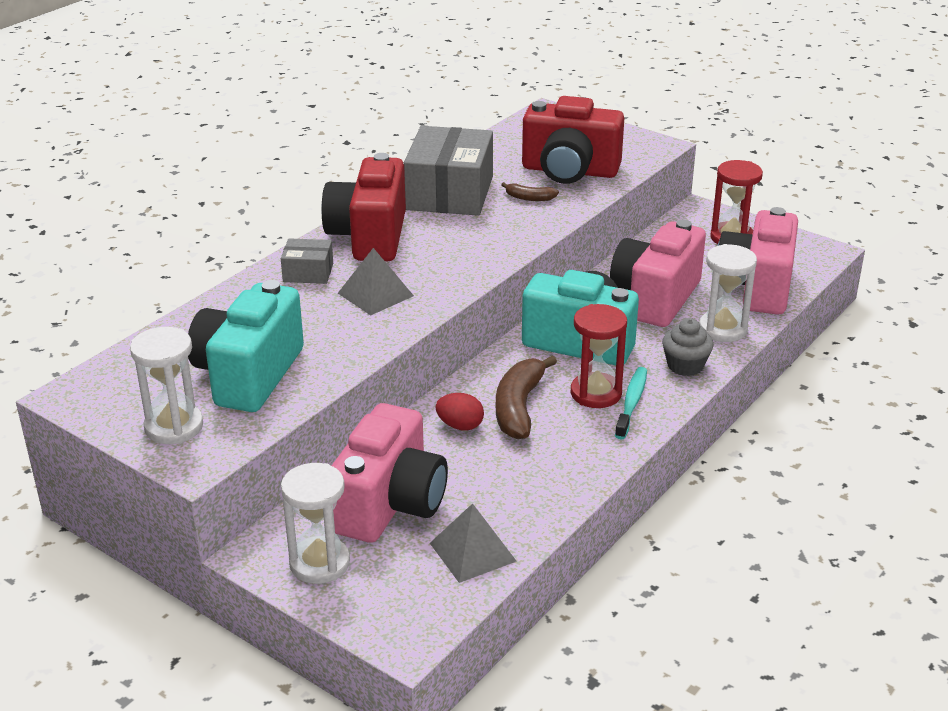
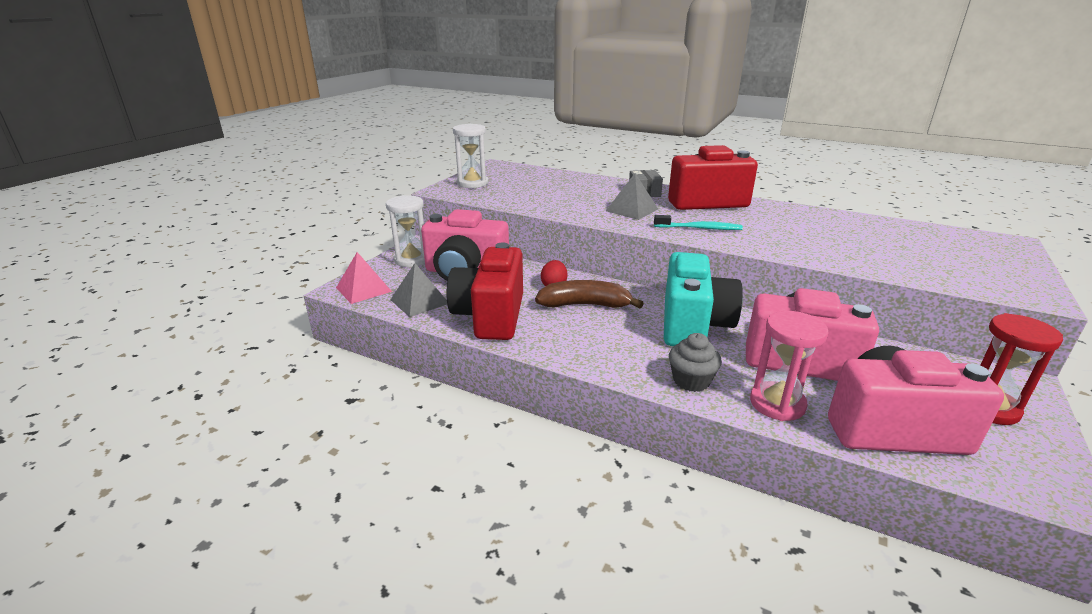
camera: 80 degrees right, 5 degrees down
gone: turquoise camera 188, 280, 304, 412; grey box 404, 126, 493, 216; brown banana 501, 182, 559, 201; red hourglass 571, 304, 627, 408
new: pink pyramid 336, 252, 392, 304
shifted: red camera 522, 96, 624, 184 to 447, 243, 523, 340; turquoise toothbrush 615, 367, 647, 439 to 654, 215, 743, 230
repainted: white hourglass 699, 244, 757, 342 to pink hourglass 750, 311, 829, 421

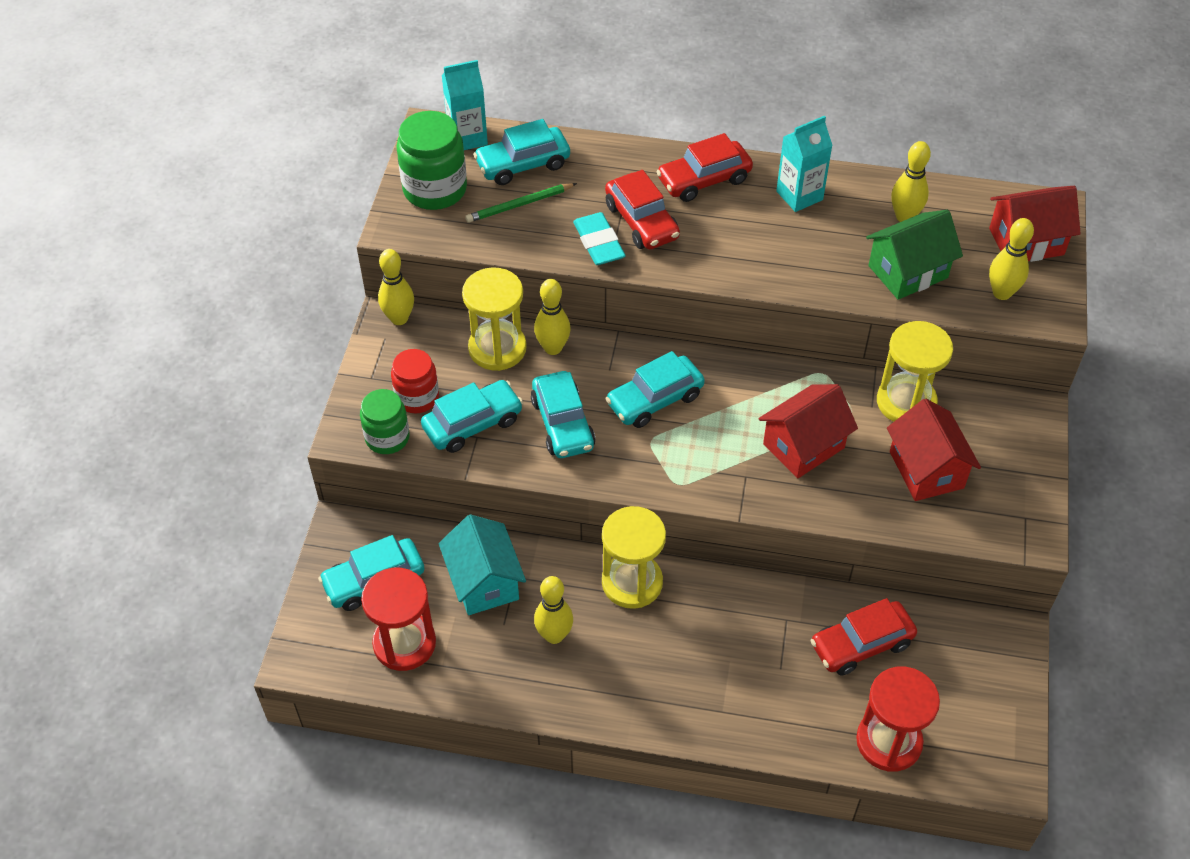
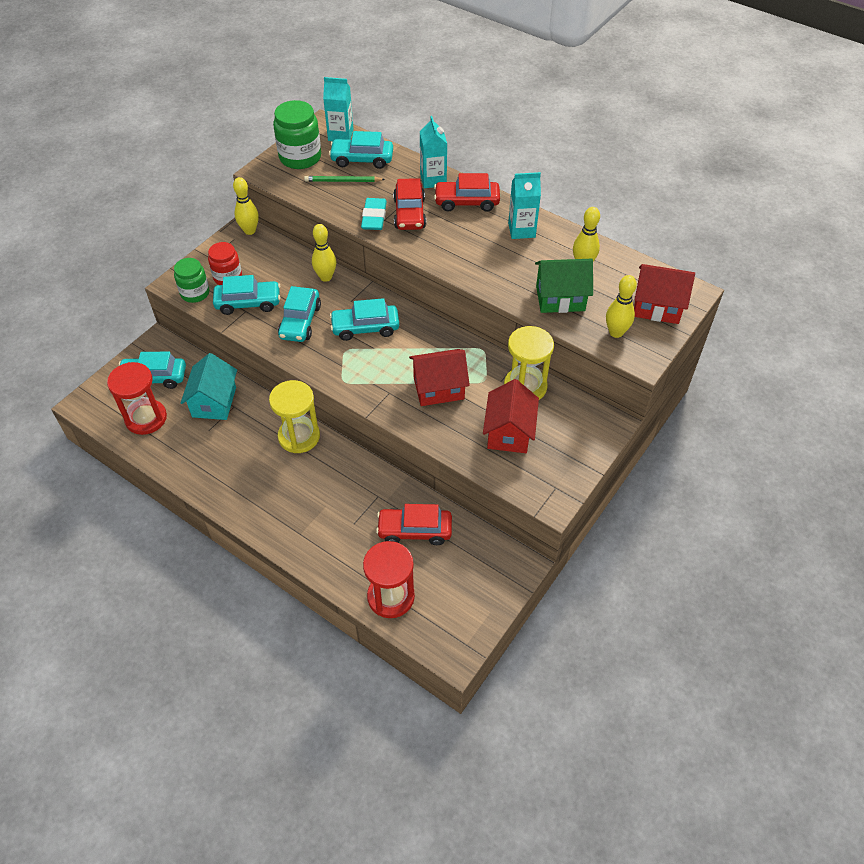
camera: 25 degrees right, 0 degrees up
gone: yellow hourglass 462, 268, 527, 371; yellow bowling pin 534, 576, 573, 644
new: turquoise carton 420, 116, 447, 188

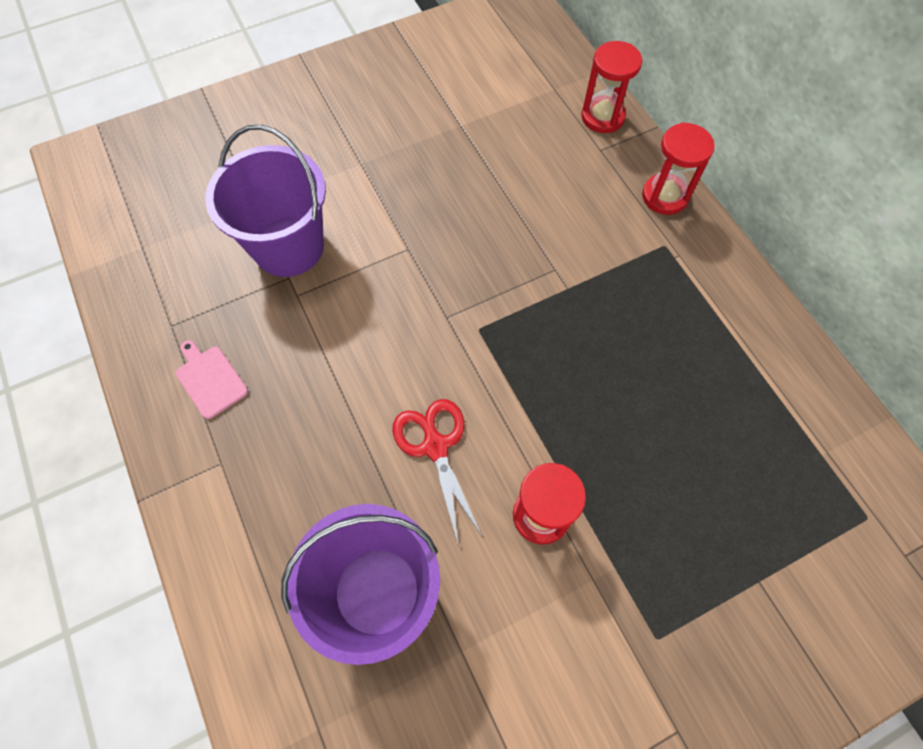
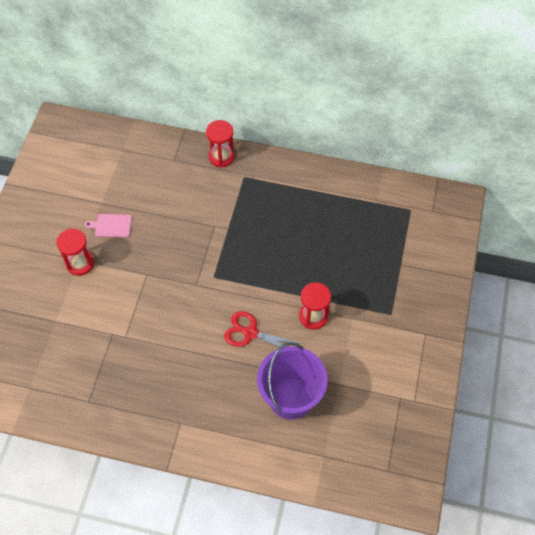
camera: 50 degrees left, 5 degrees down
gone: purple bucket 205, 125, 326, 277
shifted: pink cutting board 176, 340, 248, 419 to 84, 214, 132, 237; red hourglass 581, 41, 642, 133 to 57, 228, 94, 276

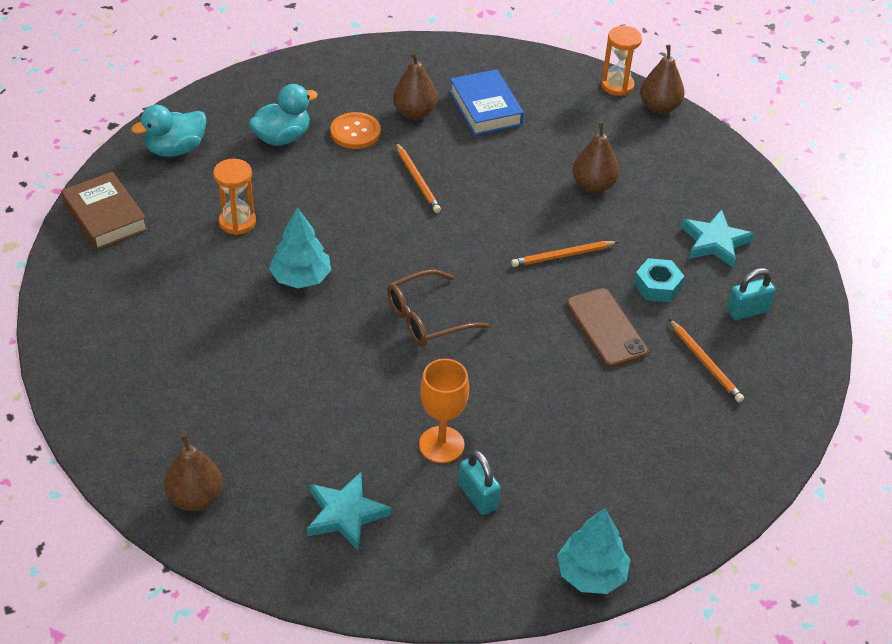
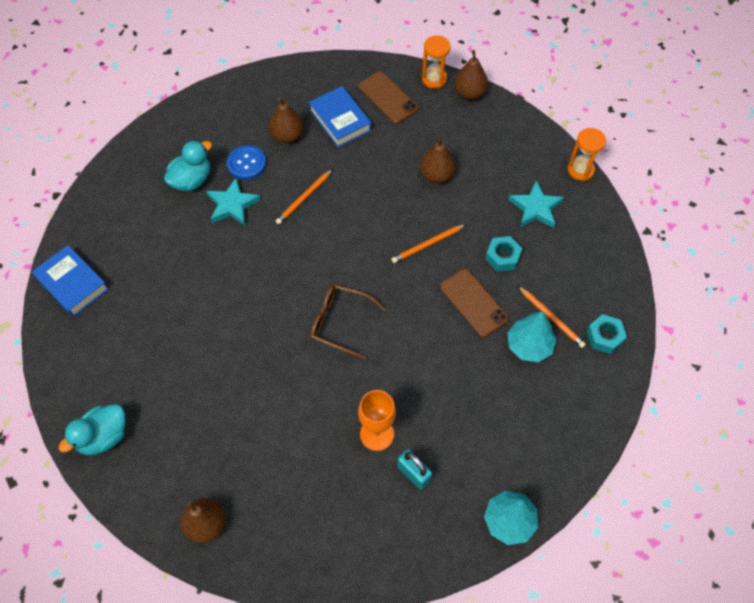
camera: 10 degrees left, 15 degrees up
gone: turquoise padlock 727, 268, 776, 320
new: brown phone 358, 71, 418, 124; turquoise nut 586, 314, 627, 354
shifted: turquoise duck 131, 105, 207, 157 to 58, 404, 126, 455; orange hourglass 213, 159, 256, 235 to 567, 128, 606, 181; turquoise tree 269, 207, 331, 288 to 508, 311, 557, 362; turquoise star 307, 472, 391, 550 to 206, 178, 261, 225
repainted: brown book 61, 172, 148, 250 to blue book 32, 245, 109, 317; orange button 330, 112, 381, 149 to blue button 227, 145, 266, 180
rotated: brown glasses 387, 270, 489, 347 = 311, 284, 386, 360 60 degrees clockwise; orange pencil 396, 143, 441, 213 = 276, 169, 333, 225 75 degrees clockwise

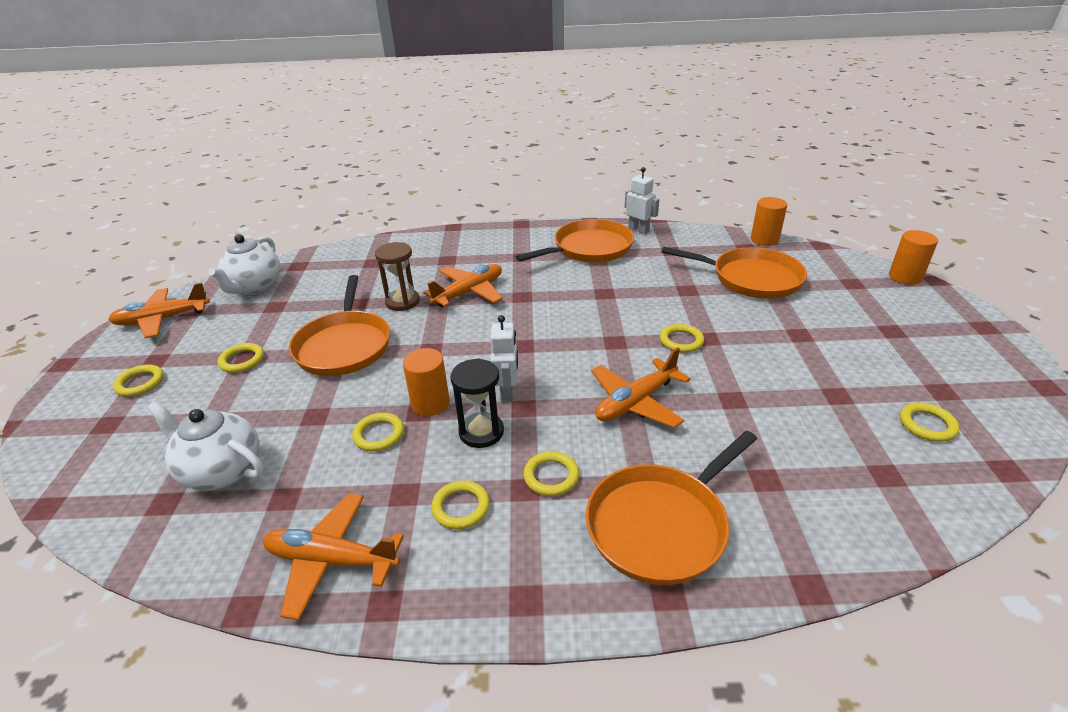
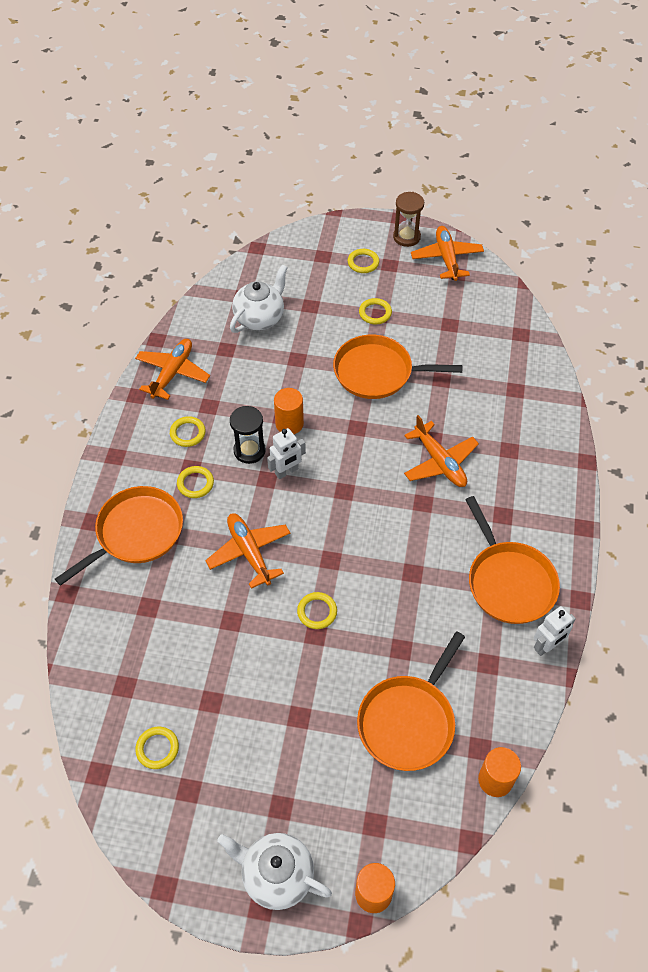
camera: 100 degrees right, 20 degrees up
gone: yellow ring 352, 413, 404, 451
shifted: white teapot 209, 234, 280, 294 to 217, 833, 332, 910; brown hourglass 375, 242, 420, 311 to 393, 192, 424, 247
rotated: white robot 490, 315, 518, 403 = 267, 428, 306, 479 45 degrees counterclockwise; orange pan 586, 431, 757, 585 = 55, 486, 183, 586 75 degrees clockwise

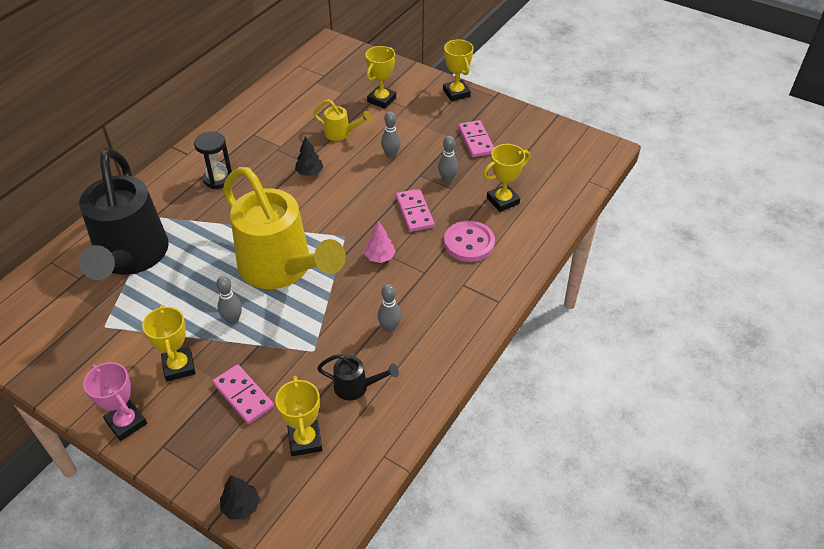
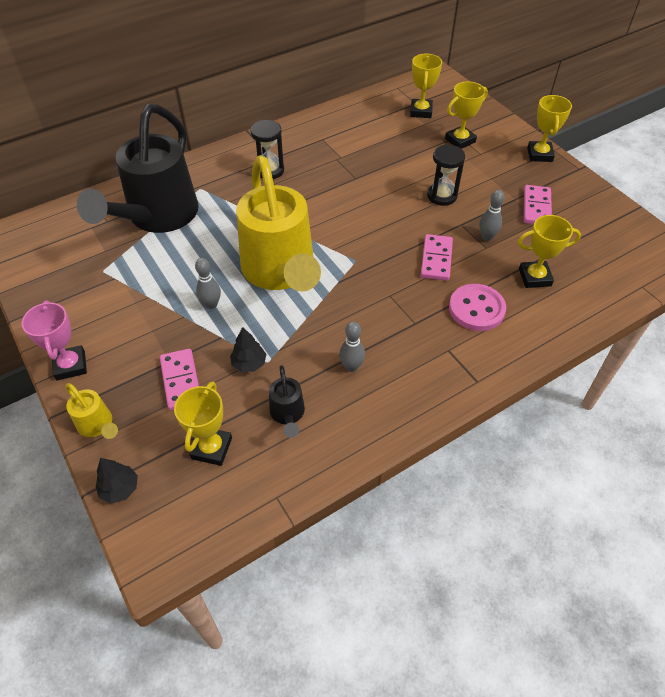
camera: 25 degrees right, 5 degrees up
gone: pink tree 364, 221, 396, 263
shifted: yellow trophy 142, 305, 195, 382 to 410, 54, 442, 118; black tree 295, 136, 323, 176 to 230, 327, 266, 372; yellow watering can 313, 99, 372, 141 to 65, 383, 118, 439
swapped: grey bowling pin 381, 111, 401, 158 to black hourglass 427, 144, 465, 206
rotated: black watering can 317, 354, 399, 400 = 269, 365, 305, 438 45 degrees clockwise

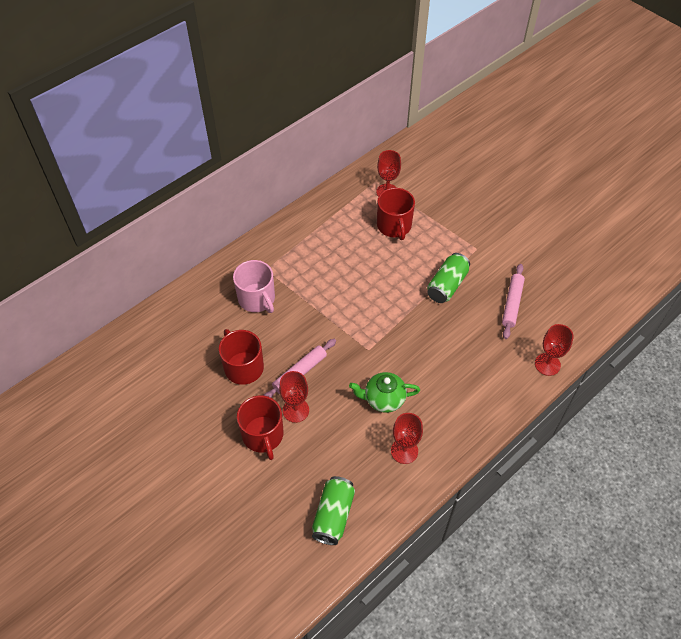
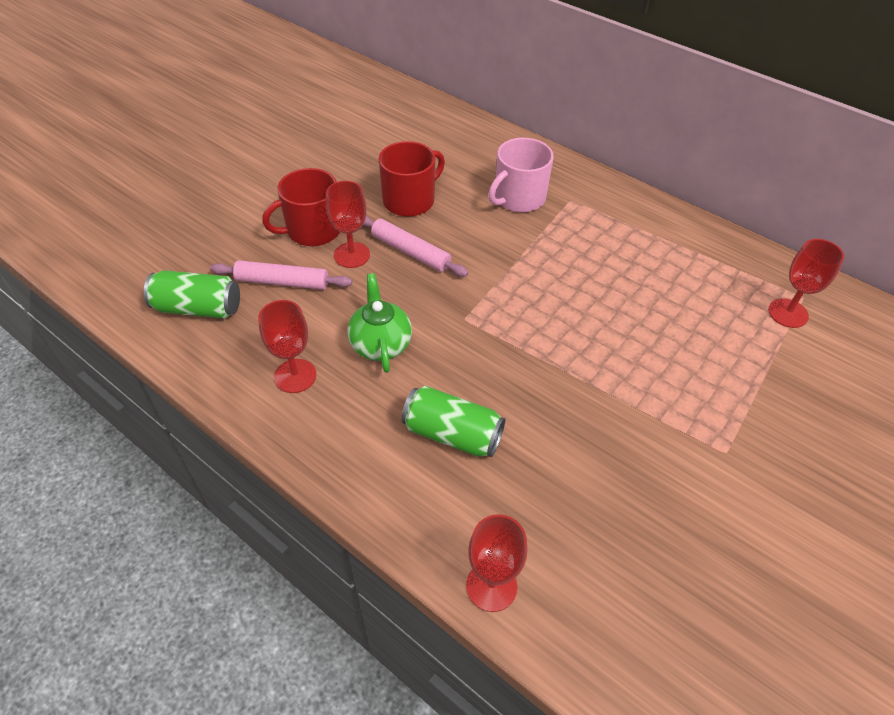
camera: 80 degrees right, 5 degrees down
gone: red mug 377, 188, 415, 240
shifted: green can 427, 253, 470, 303 to 401, 386, 505, 457; pink rolling pin 502, 264, 525, 339 to 210, 260, 352, 290

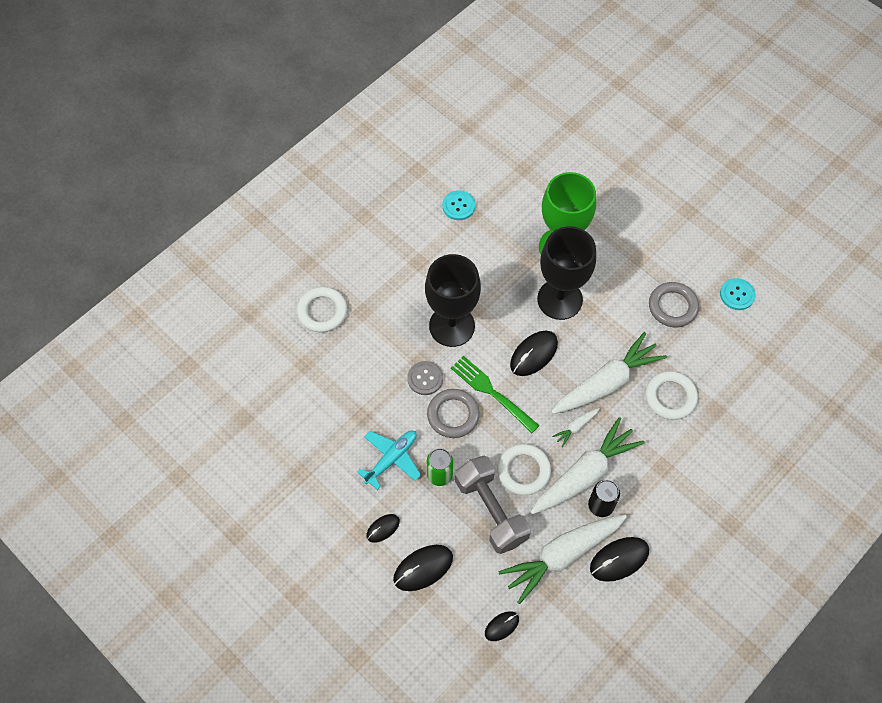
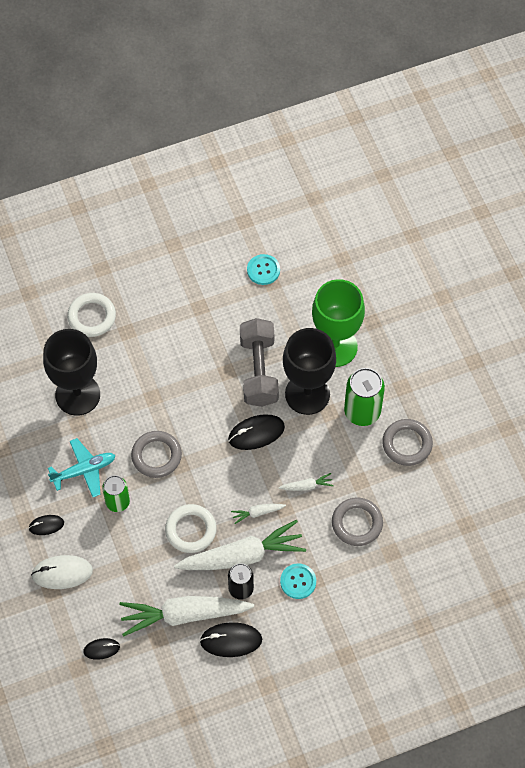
camera: 25 degrees right, 0 degrees up
gone: grey button 407, 361, 443, 395; green fork 451, 356, 540, 433
new: green can 344, 368, 385, 426
shifted: black goblet 425, 254, 481, 347 to 43, 329, 100, 416; grey dumbbell 455, 456, 531, 554 to 240, 318, 279, 407; turquoise button 720, 278, 756, 310 to 280, 563, 316, 599
repainted: black mouse 393, 545, 453, 591 to white mouse 31, 555, 93, 589; white ring 645, 371, 698, 420 to grey ring 332, 497, 383, 546
scaled: white carrot 551, 332, 667, 414 = 279, 473, 334, 491 x0.42

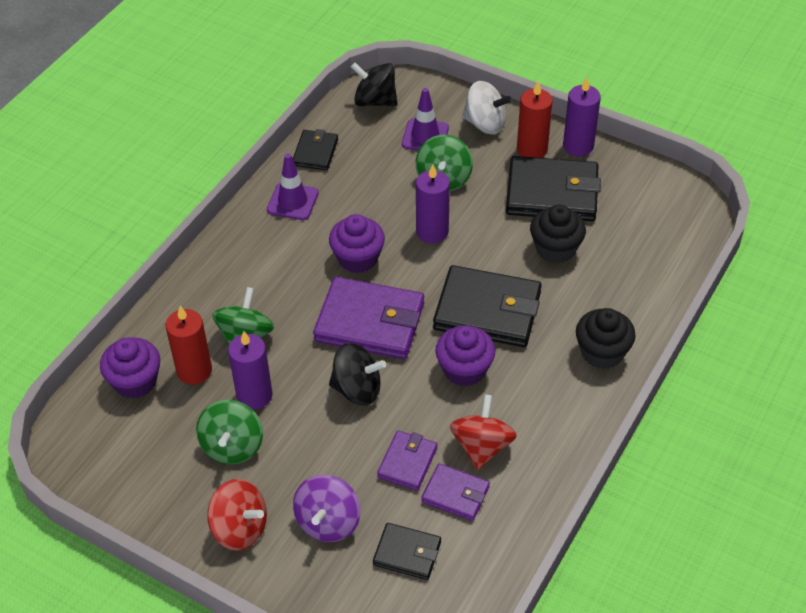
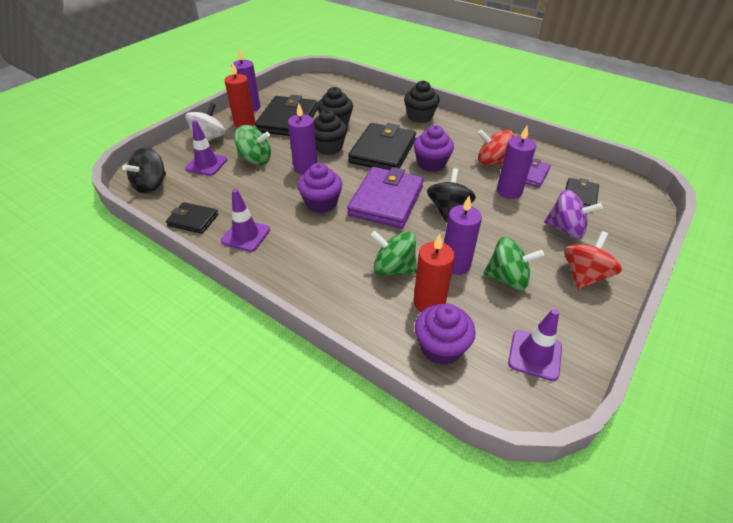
camera: 85 degrees left, 5 degrees down
new: black cupcake 314, 110, 347, 155; purple traffic cone 508, 309, 562, 381
swapped: purple wallet 377, 430, 437, 491 to purple candle 497, 126, 536, 199

